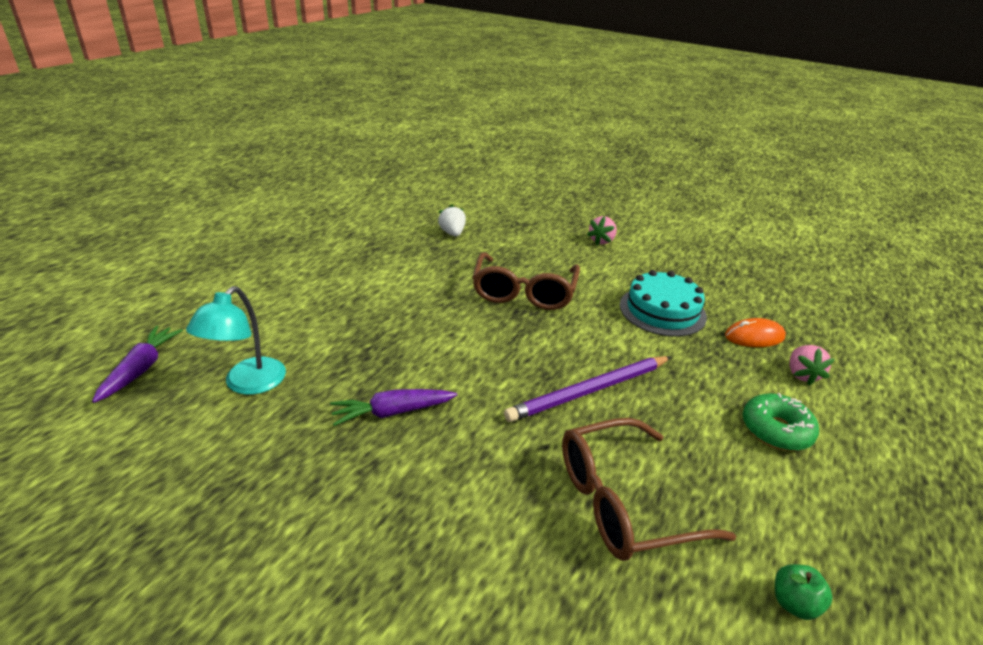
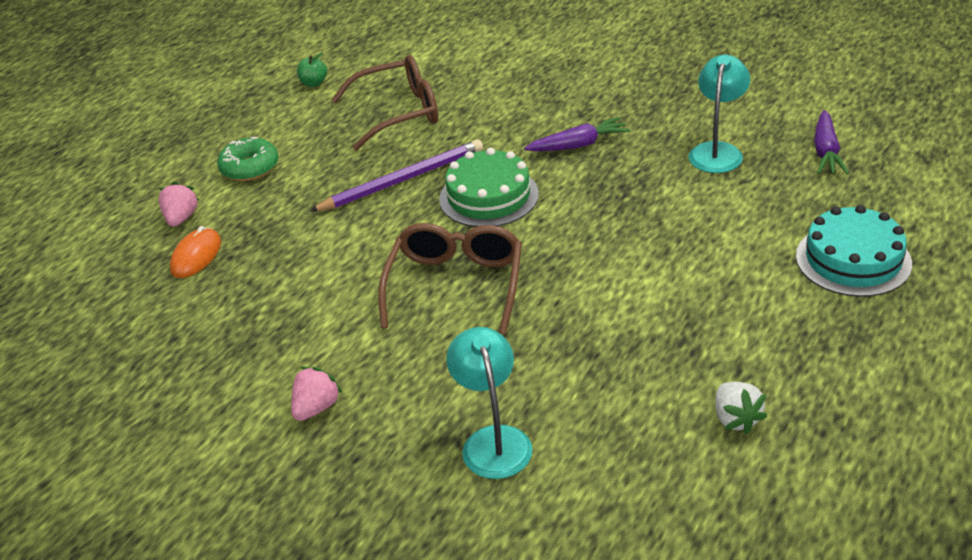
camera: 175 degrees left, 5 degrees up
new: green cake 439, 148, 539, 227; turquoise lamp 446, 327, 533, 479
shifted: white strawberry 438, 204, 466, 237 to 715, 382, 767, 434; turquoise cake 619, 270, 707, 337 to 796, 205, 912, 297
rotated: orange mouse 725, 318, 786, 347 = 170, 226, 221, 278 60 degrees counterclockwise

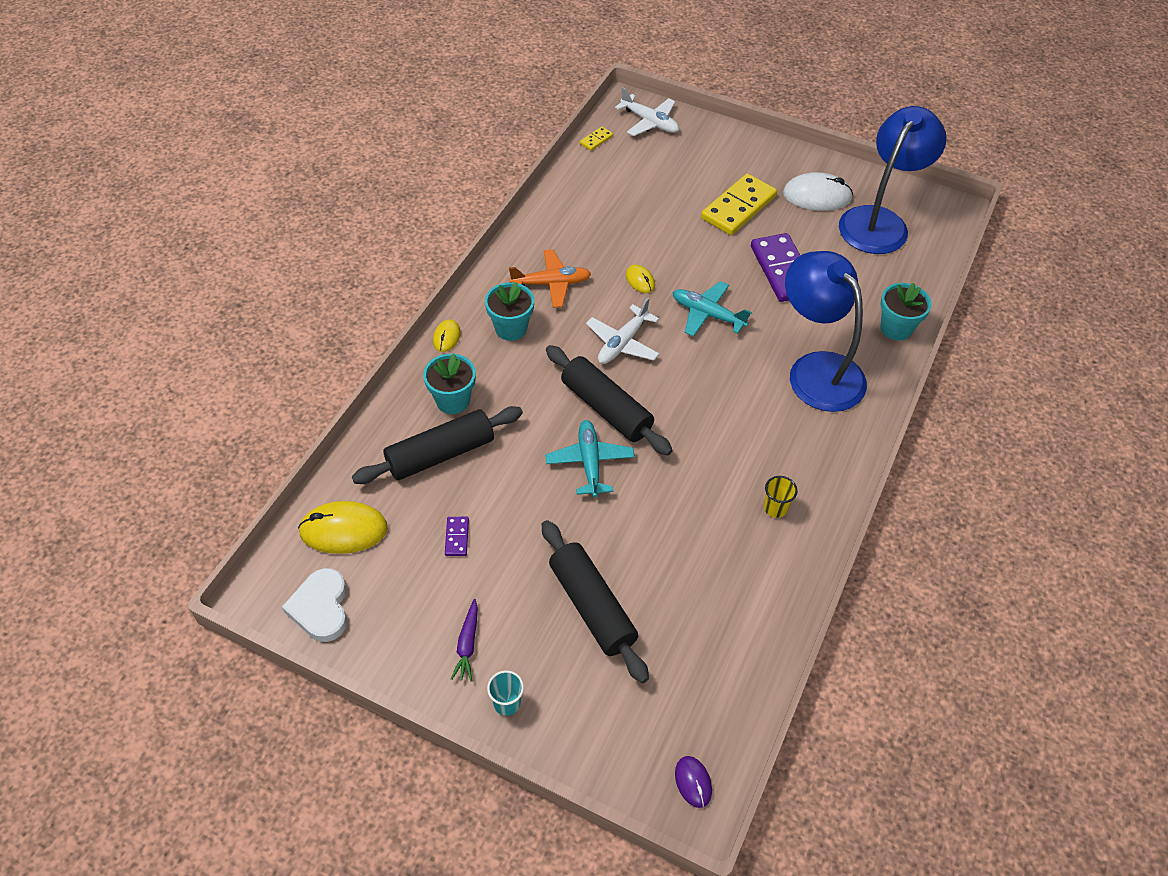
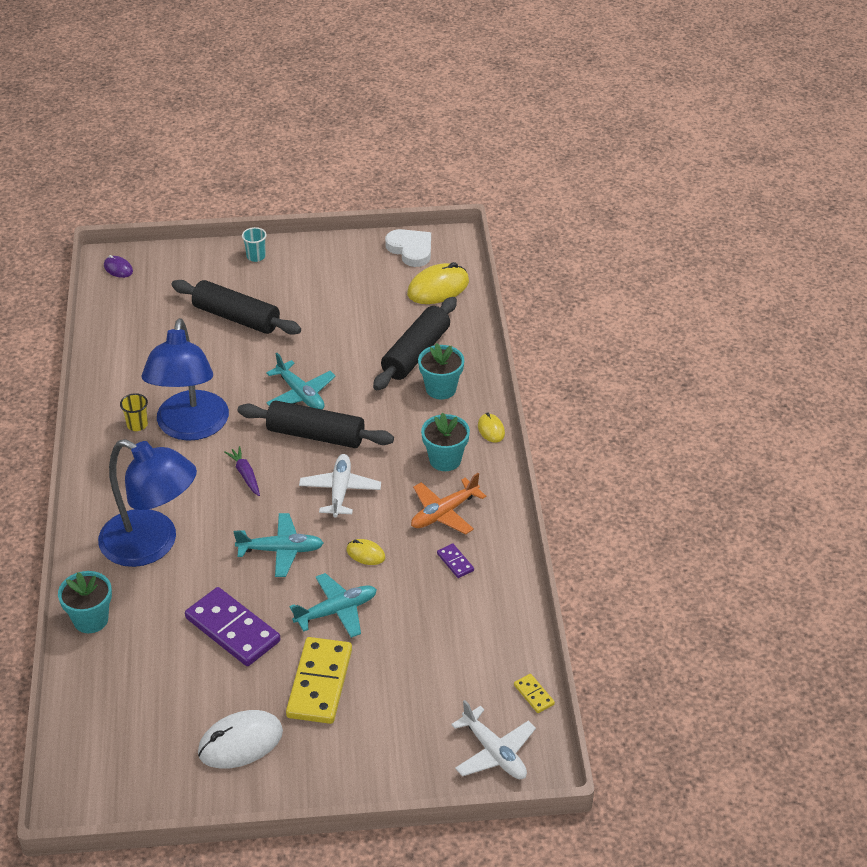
camera: 150 degrees right, 10 degrees down
new: turquoise plane 289, 573, 377, 638
shifted: purple domino 445, 517, 469, 556 to 437, 544, 474, 578; purple carrot 451, 599, 478, 681 to 225, 446, 260, 496; blue lamp 839, 106, 947, 254 to 141, 318, 229, 441
rotated: yellow domino 580, 127, 613, 151 = 514, 674, 555, 713 45 degrees counterclockwise; white plane 615, 87, 679, 136 = 451, 700, 536, 779 135 degrees counterclockwise

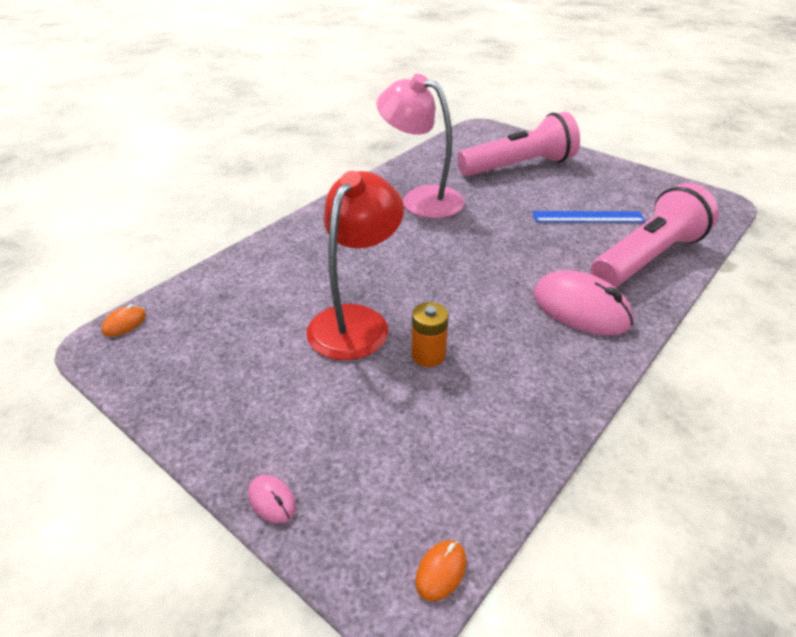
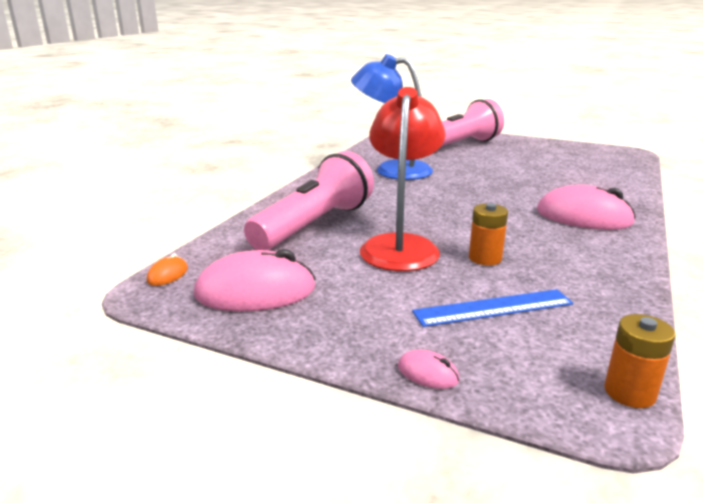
camera: 15 degrees left, 15 degrees down
new: pink mouse 194, 249, 316, 312
shifted: blue ruler 533, 211, 646, 222 to 412, 289, 573, 327; pink flashlight 591, 183, 719, 287 to 244, 151, 374, 250
swapped: orange mouse 415, 540, 467, 601 to orange battery 605, 314, 676, 408
repainted: pink lamp 376, 74, 465, 218 to blue lamp 351, 54, 433, 180

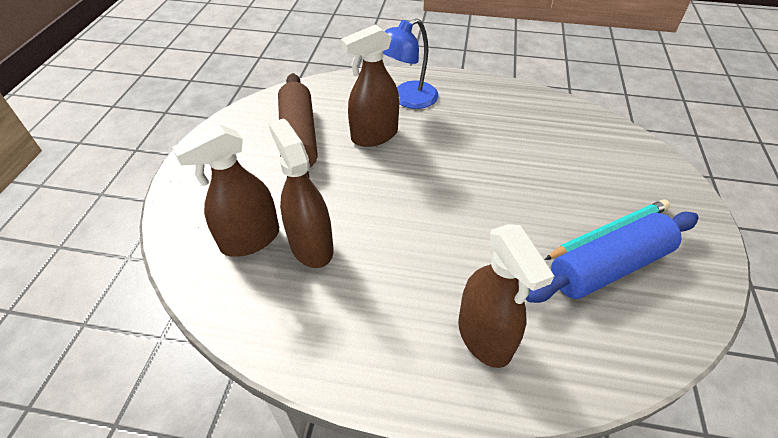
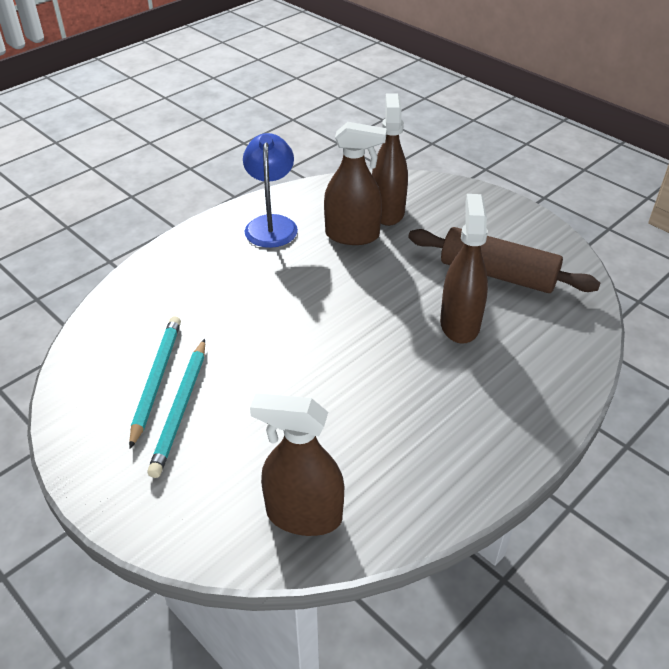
camera: 125 degrees right, 5 degrees down
shifted: blue lamp 383, 18, 439, 109 to 243, 133, 298, 248; brown spray bottle 458, 224, 554, 368 to 250, 393, 344, 536
swapped: blue rolling pin 526, 212, 699, 303 to turquoise pencil 129, 316, 181, 449

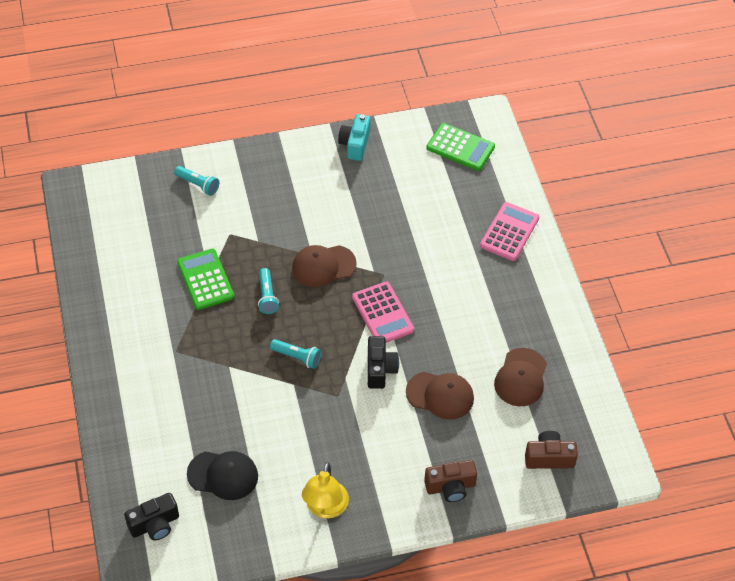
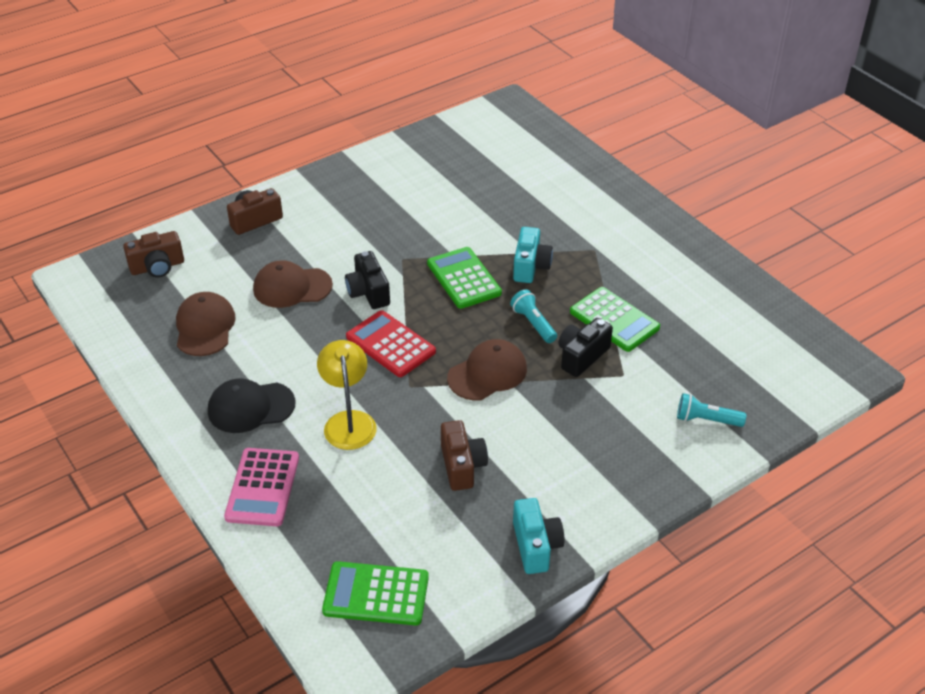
camera: 160 degrees right, 10 degrees down
new: brown camera 441, 420, 488, 491; turquoise camera 513, 227, 553, 283
shifted: black camera 124, 493, 179, 541 to 559, 318, 613, 377; black cap 187, 451, 258, 500 to 208, 378, 296, 433; yellow lamp 302, 462, 349, 518 to 317, 340, 376, 450
swapped: turquoise flashlight 270, 339, 321, 369 to green calculator 427, 247, 502, 309
repainted: pink calculator 352, 282, 414, 343 to red calculator 346, 310, 436, 377

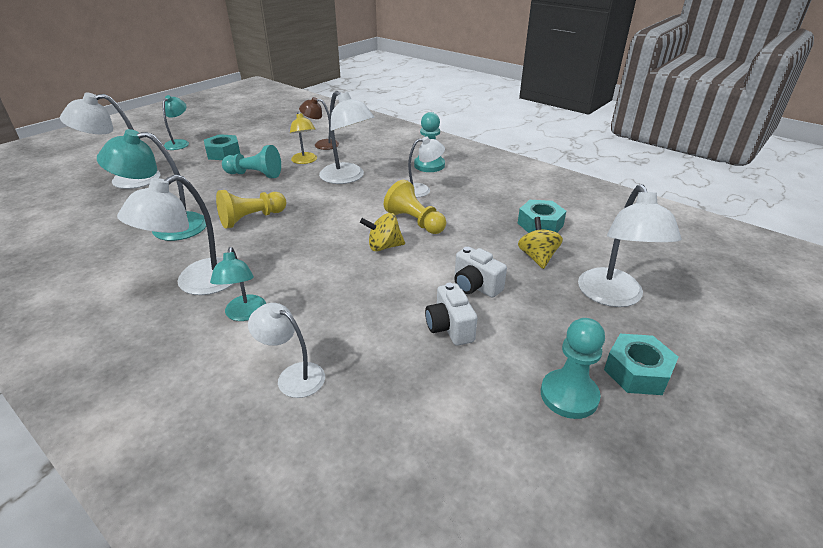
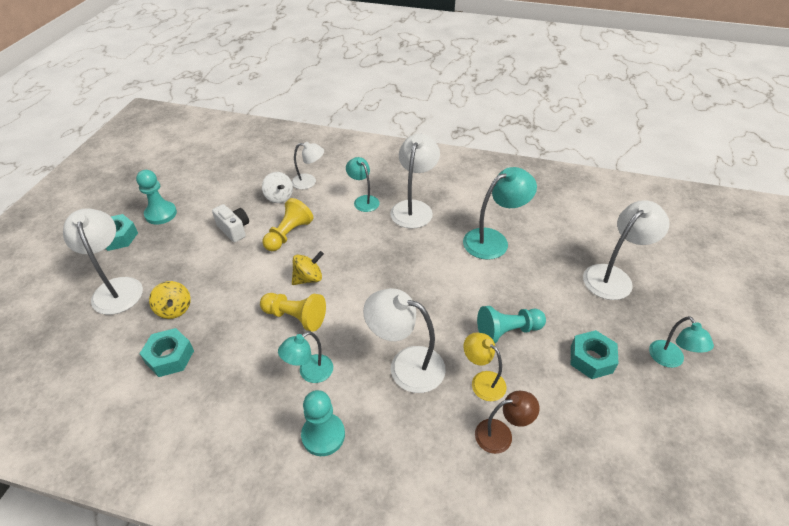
camera: 155 degrees right, 10 degrees up
gone: white camera 454, 247, 507, 298
new: white spinning top 262, 172, 293, 203
shifted: yellow pawn 216, 190, 286, 229 to 263, 198, 313, 251
repainted: white lamp 408, 136, 445, 197 to turquoise lamp 278, 332, 333, 383

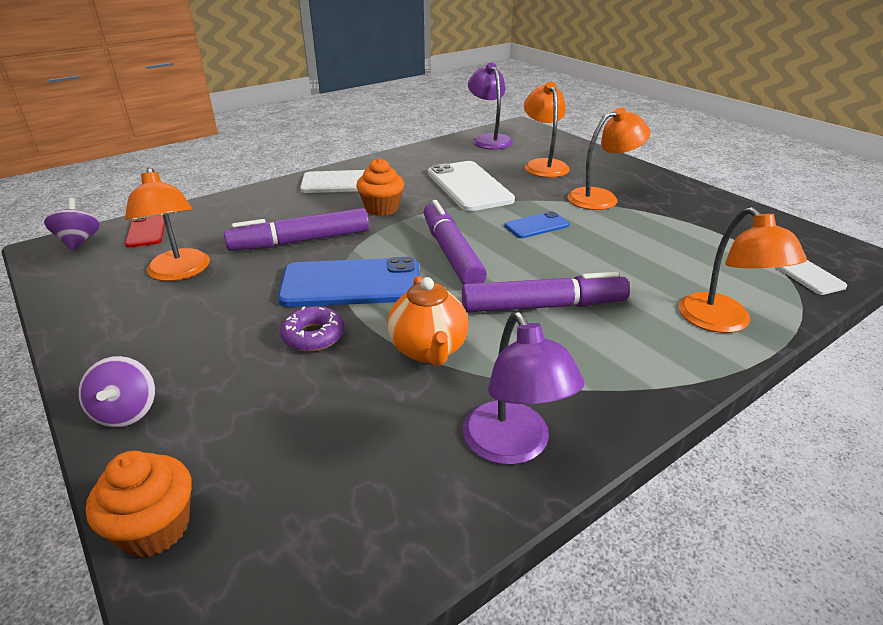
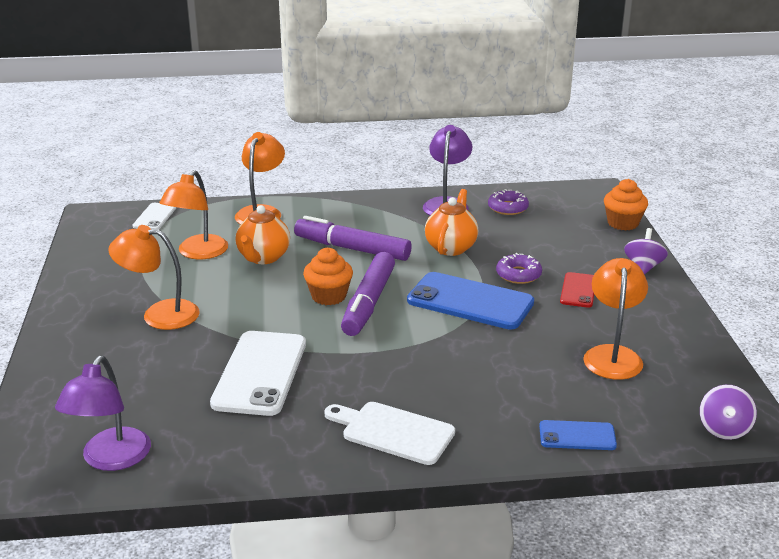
camera: 150 degrees left, 5 degrees down
gone: purple marker 224, 208, 369, 251
new: orange teapot 236, 205, 290, 264; purple donut 488, 189, 529, 215
shifted: red phone 125, 215, 165, 247 to 560, 272, 594, 308; orange cupcake 356, 158, 404, 216 to 303, 248, 353, 305; blue phone 504, 211, 570, 238 to 539, 420, 617, 450; orange lamp 524, 82, 570, 178 to 160, 170, 228, 259

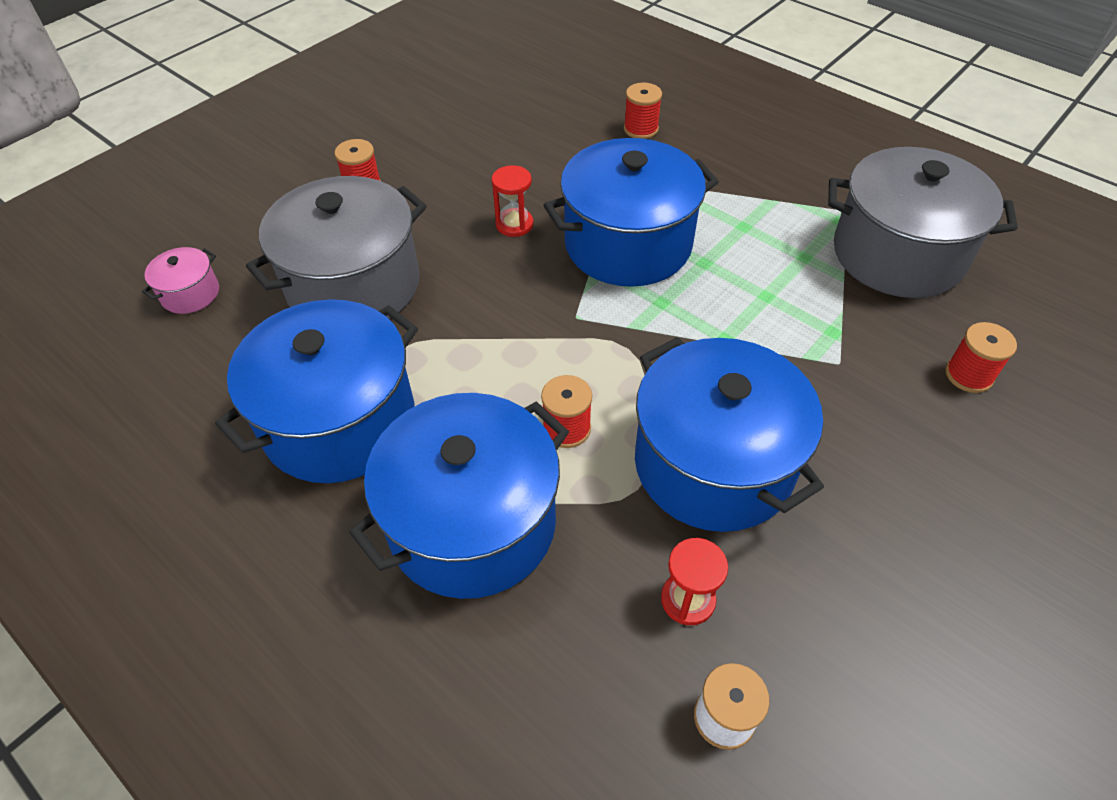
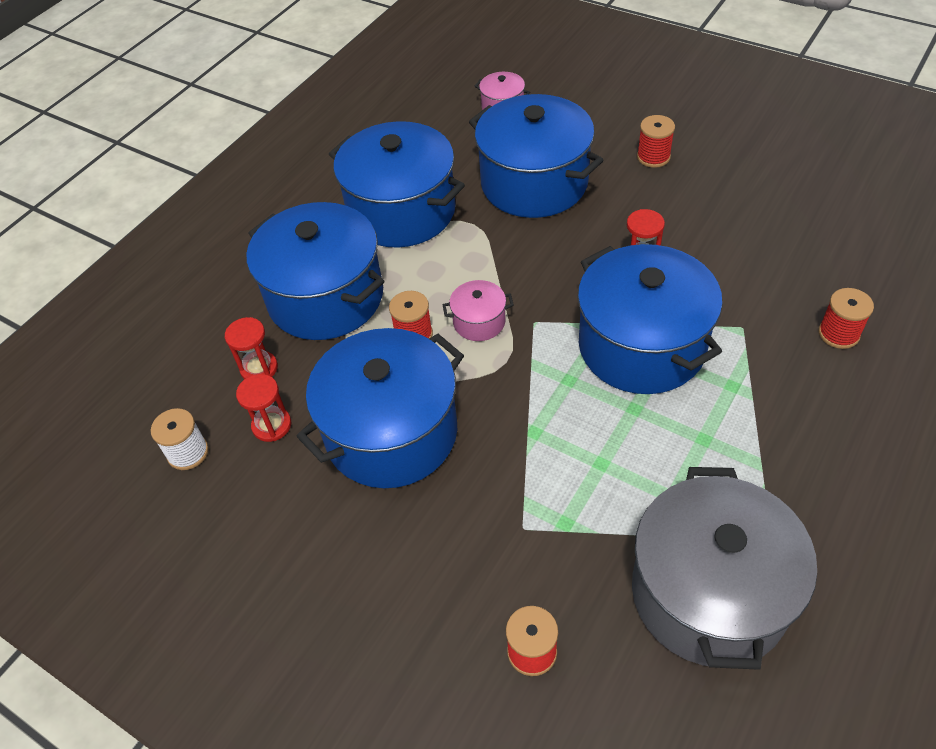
camera: 85 degrees right, 0 degrees up
new: red hourglass 225, 317, 278, 379; pink pot 443, 280, 514, 341
repainted: grey pot 246, 176, 427, 319 to blue pot 469, 94, 604, 218

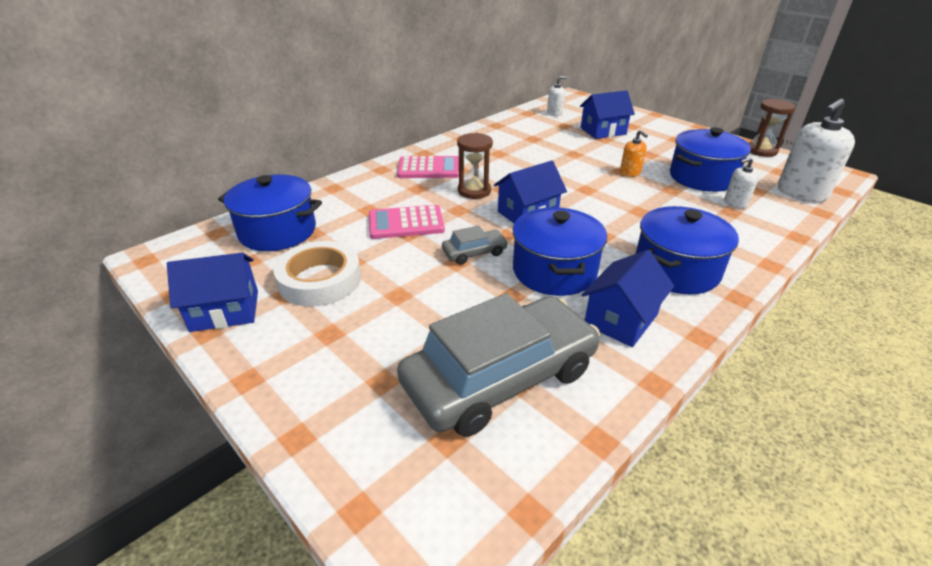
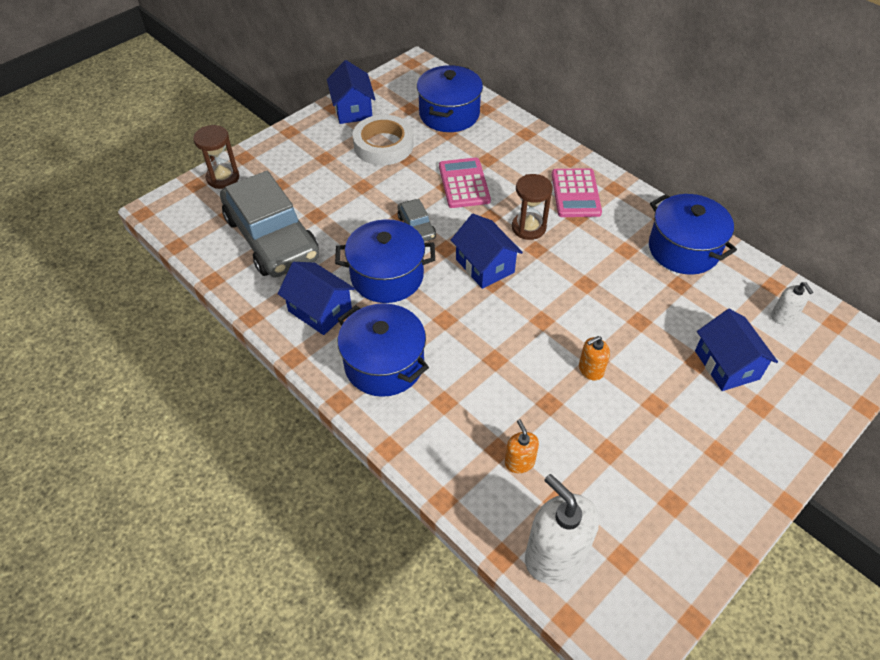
camera: 90 degrees right, 15 degrees up
shifted: blue pot 670, 127, 751, 192 to 649, 194, 737, 275; brown hourglass 748, 99, 796, 157 to 193, 125, 239, 189
repainted: white soap dispenser 724, 157, 758, 209 to orange soap dispenser 505, 419, 539, 473

